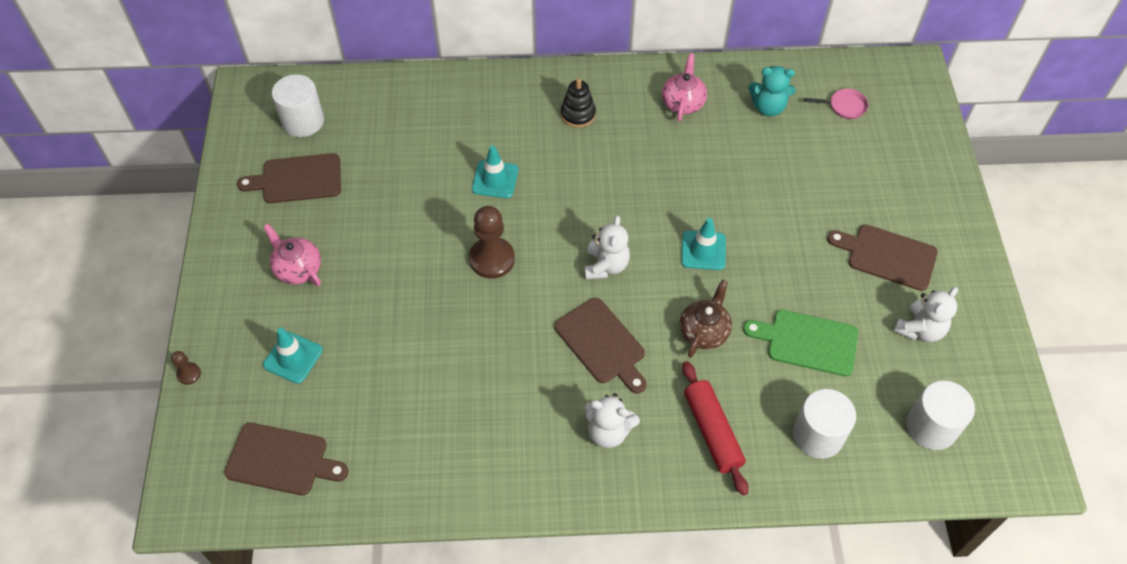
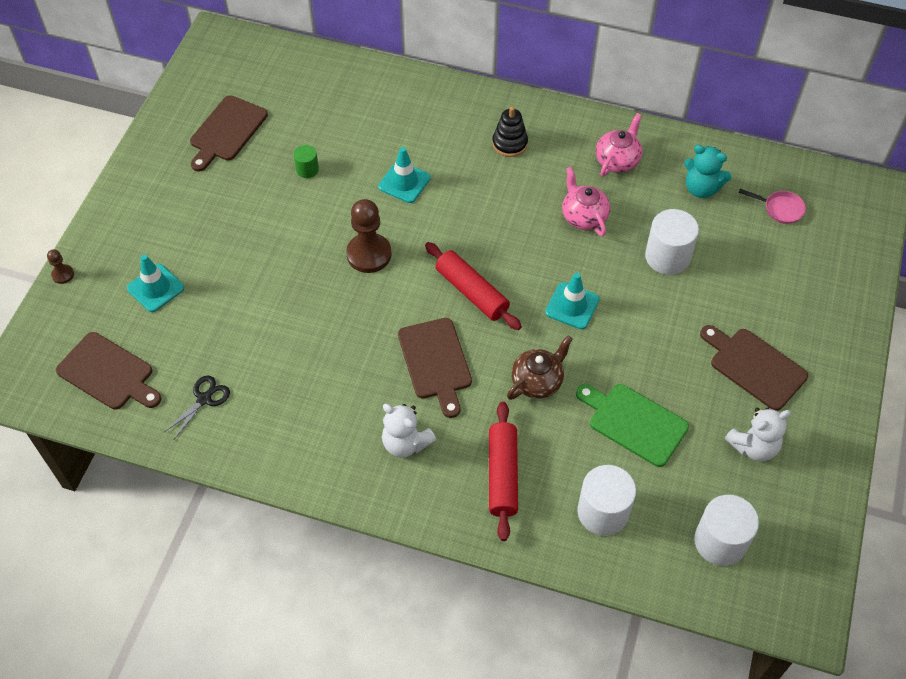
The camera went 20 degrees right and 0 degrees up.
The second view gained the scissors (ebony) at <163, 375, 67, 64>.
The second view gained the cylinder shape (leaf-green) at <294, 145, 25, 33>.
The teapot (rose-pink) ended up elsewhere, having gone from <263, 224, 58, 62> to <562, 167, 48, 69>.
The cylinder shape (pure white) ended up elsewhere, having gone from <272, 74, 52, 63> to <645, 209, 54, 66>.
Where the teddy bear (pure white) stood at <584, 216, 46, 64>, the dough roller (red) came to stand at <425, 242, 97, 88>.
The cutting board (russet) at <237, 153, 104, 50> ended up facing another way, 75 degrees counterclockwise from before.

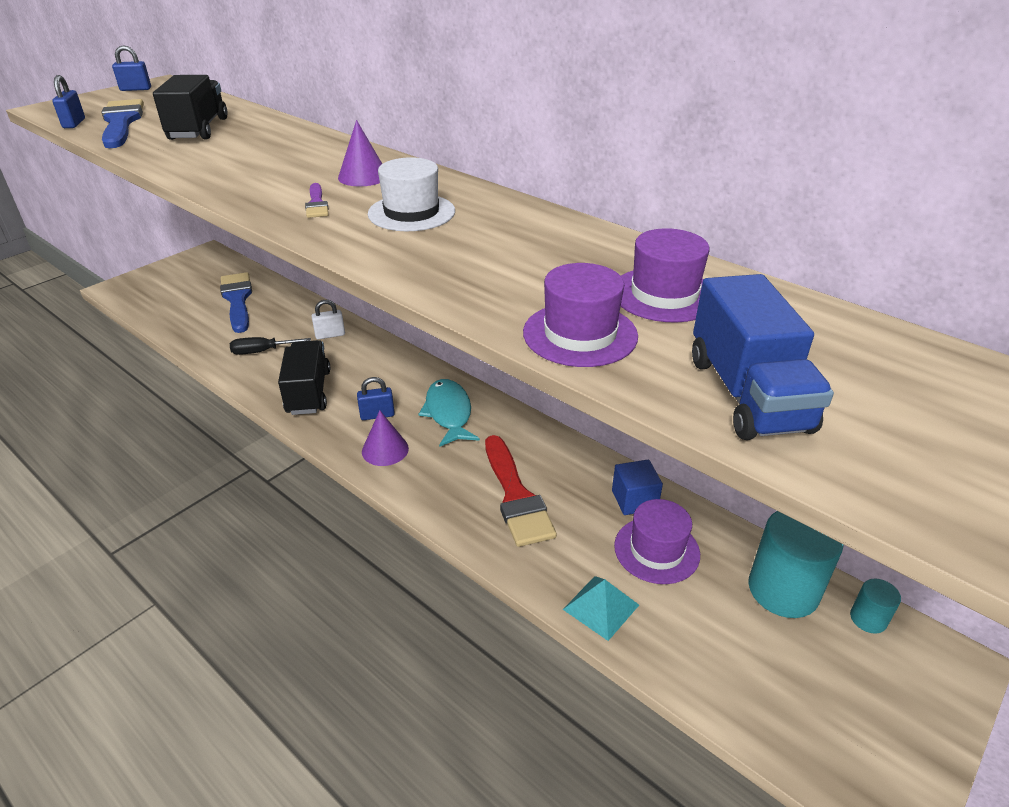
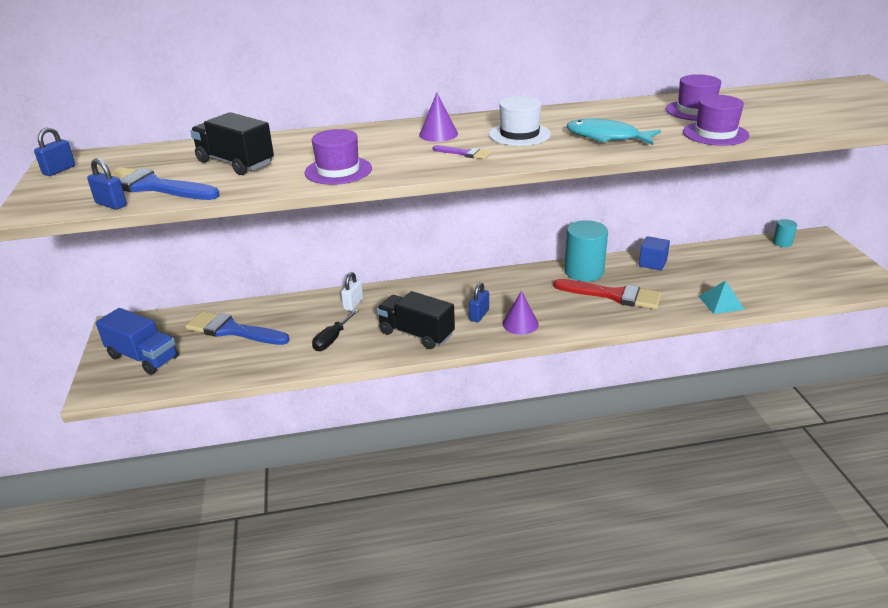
The camera went 50 degrees left and 5 degrees down.
The fish figure (aqua) ended up elsewhere, having gone from <418, 379, 62, 68> to <567, 118, 94, 27>.
The hat (royal purple) ended up elsewhere, having gone from <614, 499, 86, 85> to <304, 129, 68, 56>.
The lorry (blue) ended up elsewhere, having gone from <692, 274, 142, 166> to <96, 308, 83, 67>.
The cylinder shape (aqua) ended up elsewhere, having gone from <748, 511, 96, 107> to <564, 220, 44, 61>.

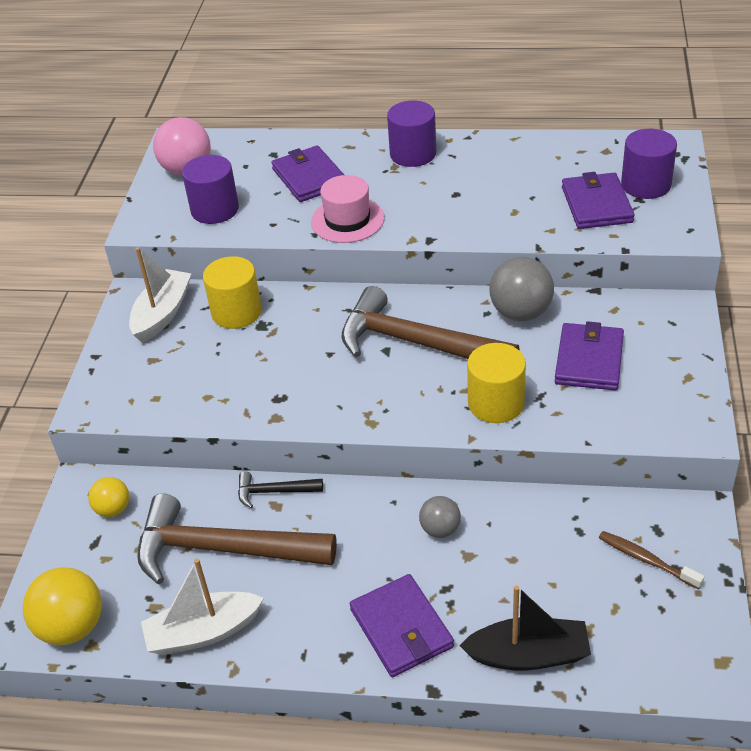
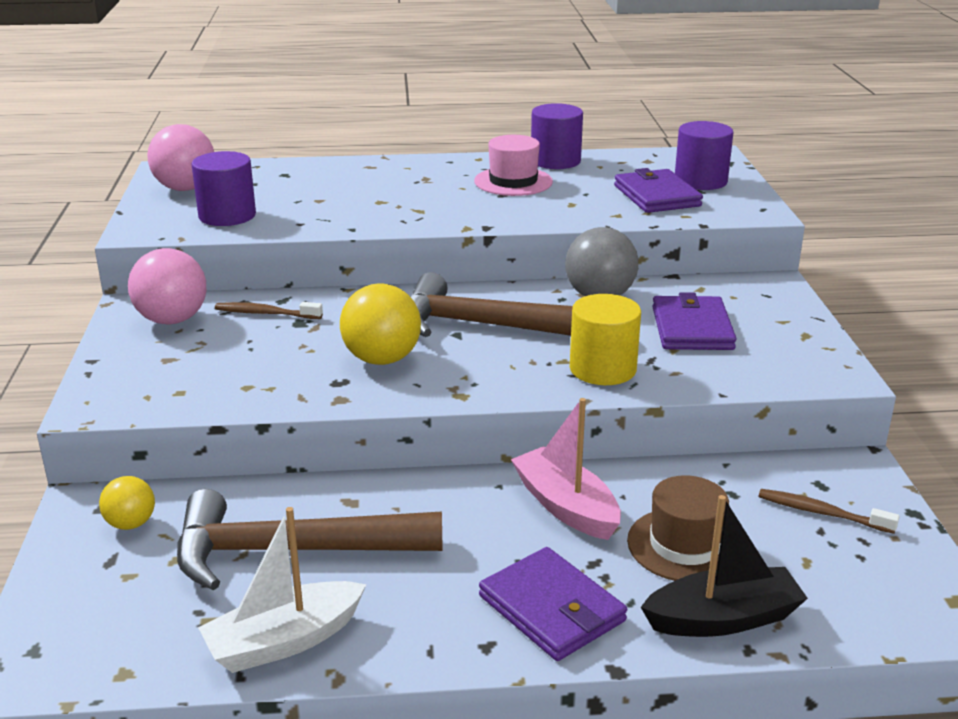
The camera went 15 degrees left and 15 degrees down.
The second view lost the claw hammer (ebony) at <238, 471, 85, 37>.
The second view lost the billfold (royal purple) at <271, 145, 73, 57>.
The second view gained the hat (russet) at <627, 476, 102, 105>.
The sphere (bright yellow) ended up elsewhere, having gone from <23, 567, 79, 78> to <340, 283, 81, 82>.
The hat (rose-pink) ended up elsewhere, having gone from <311, 175, 73, 68> to <474, 135, 79, 61>.
The cylinder shape (royal purple) ended up elsewhere, having gone from <387, 101, 49, 66> to <531, 103, 52, 66>.
Where the toy boat (pure white) stood at <129, 247, 62, 96>, the sphere (rose-pink) came to stand at <128, 248, 78, 76>.
Where the cylinder shape (bright yellow) stood at <203, 256, 59, 73>, the dental brush (russet) came to stand at <215, 302, 108, 17>.
Where the sphere (grey) stood at <419, 496, 42, 42>, the toy boat (rose-pink) came to stand at <511, 398, 110, 142>.

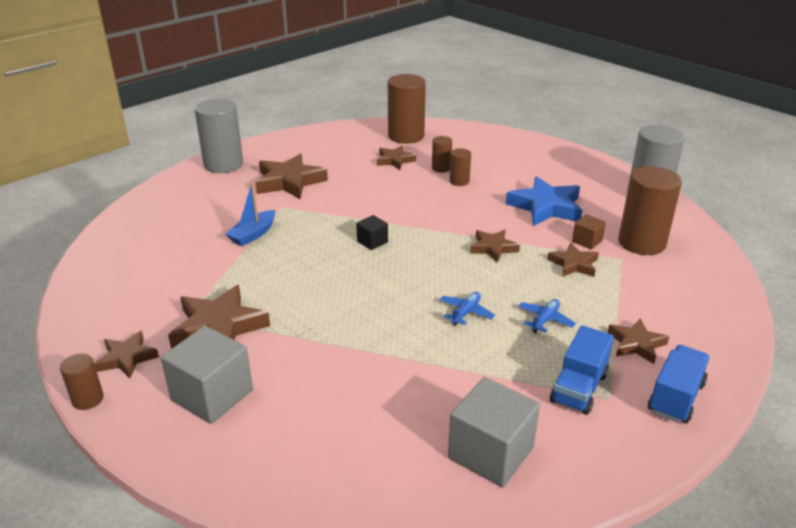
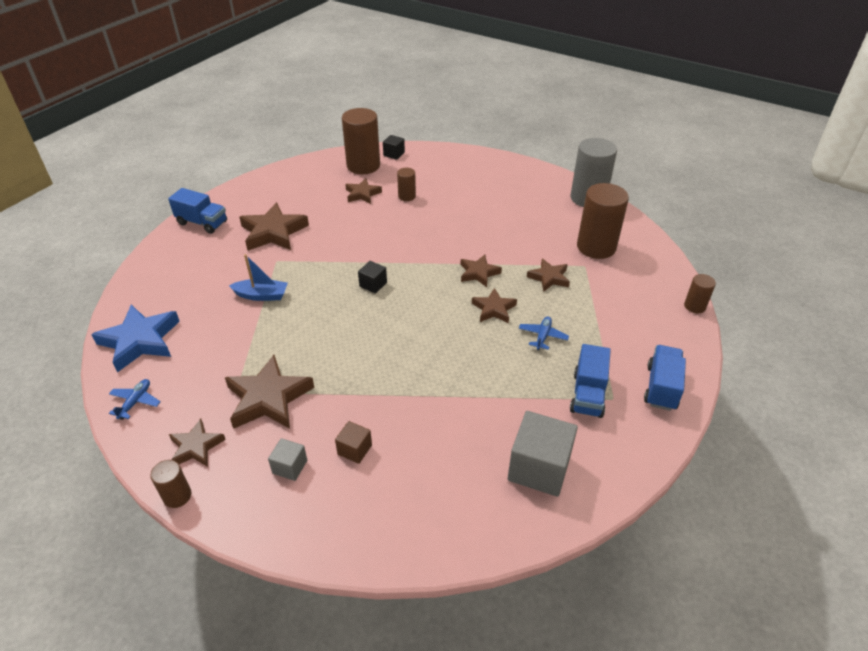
The camera went 15 degrees left and 10 degrees up.
The second view gained the cube (ebony) at <383, 135, 22, 25>.
The plane (blue) ended up elsewhere, having gone from <439, 292, 56, 34> to <109, 379, 52, 41>.
The cylinder shape (russet) ended up elsewhere, having gone from <450, 148, 21, 38> to <684, 274, 32, 39>.
The star (blue) ended up elsewhere, having gone from <506, 176, 76, 50> to <91, 305, 89, 67>.
The cube (russet) ended up elsewhere, having gone from <572, 214, 34, 36> to <335, 421, 37, 43>.
The star (russet) ended up elsewhere, having gone from <608, 318, 61, 46> to <472, 288, 45, 35>.
Where the cylinder shape (grey) stood at <195, 99, 48, 74>, the lorry (blue) came to stand at <168, 188, 59, 46>.
The toy boat (blue) at <226, 182, 49, 64> ended up facing another way, 105 degrees counterclockwise from before.
The size of the cube (grey) at <161, 326, 92, 98> changed by a factor of 0.51.

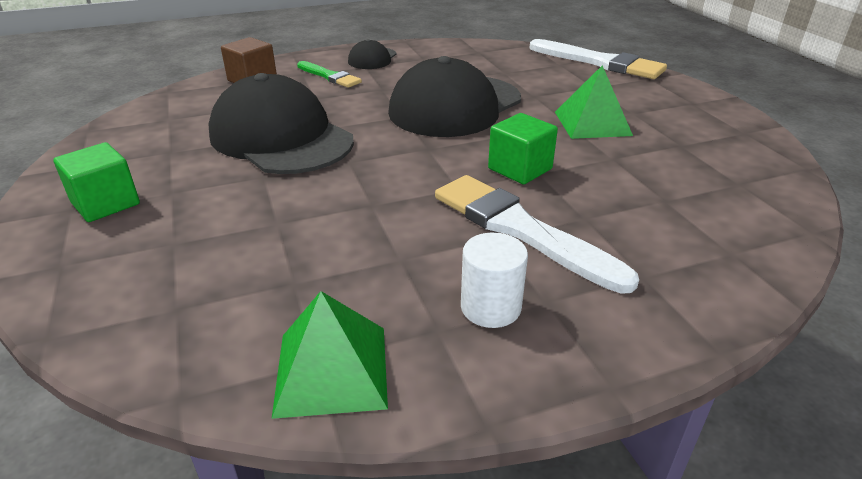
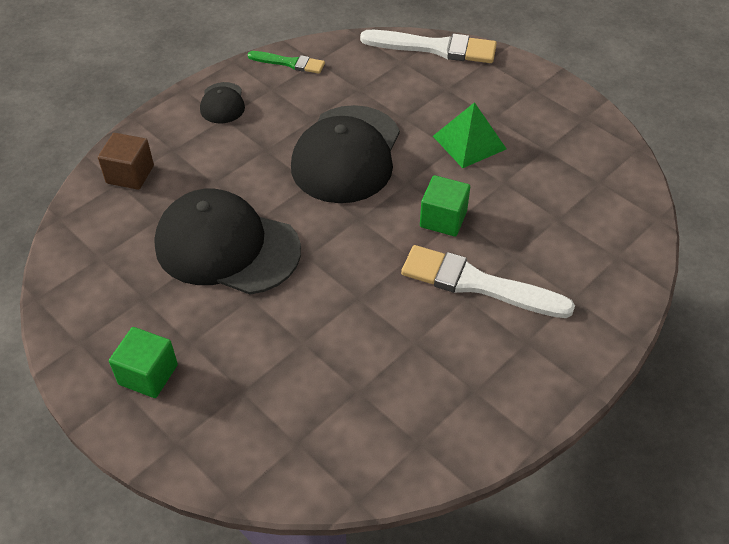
The camera went 25 degrees left and 15 degrees up.
The second view lost the pyramid (leaf-green) at <272, 291, 116, 128>.
The second view lost the cylinder shape (pure white) at <461, 232, 67, 96>.
The paint brush (leaf-green) ended up elsewhere, having gone from <297, 61, 65, 27> to <248, 51, 77, 23>.

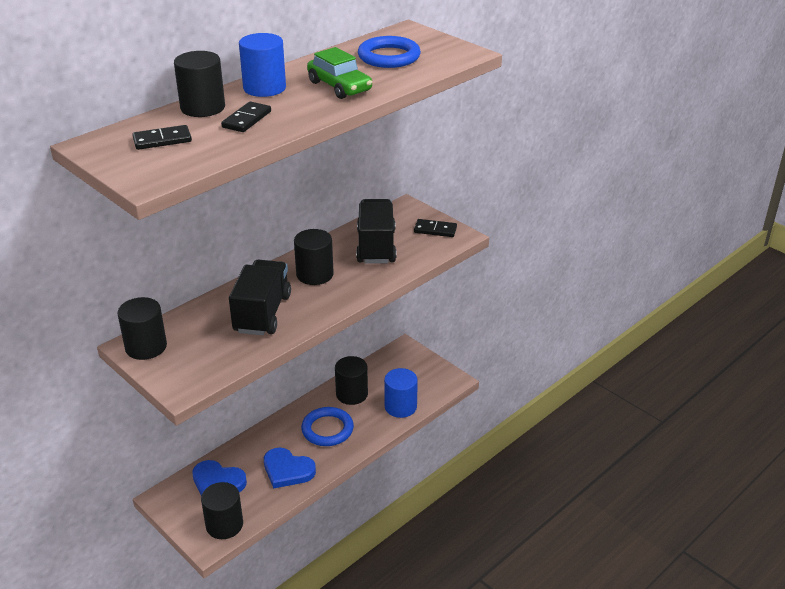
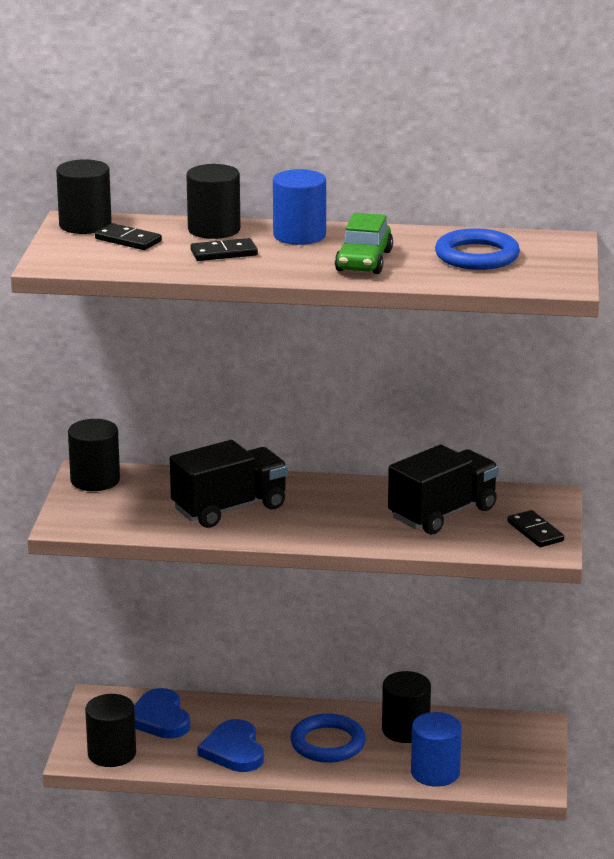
The camera went 50 degrees right and 10 degrees down.
The cylinder shape (ebony) ended up elsewhere, having gone from <294, 229, 40, 56> to <56, 159, 56, 75>.

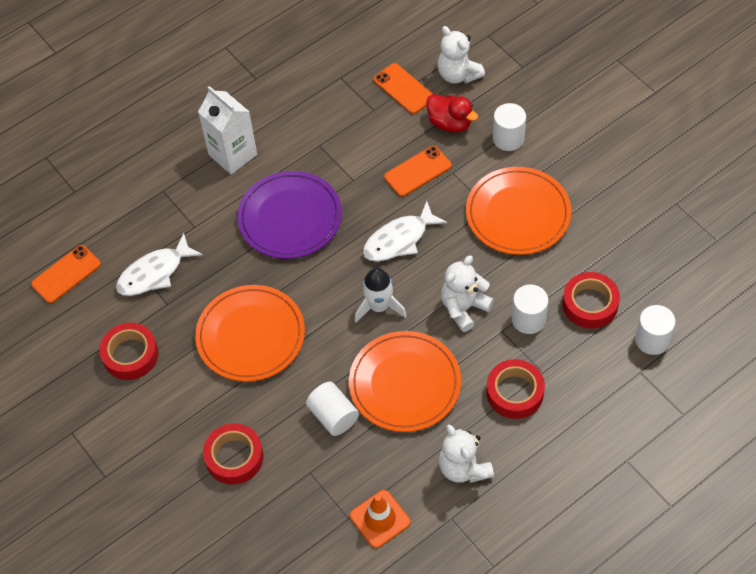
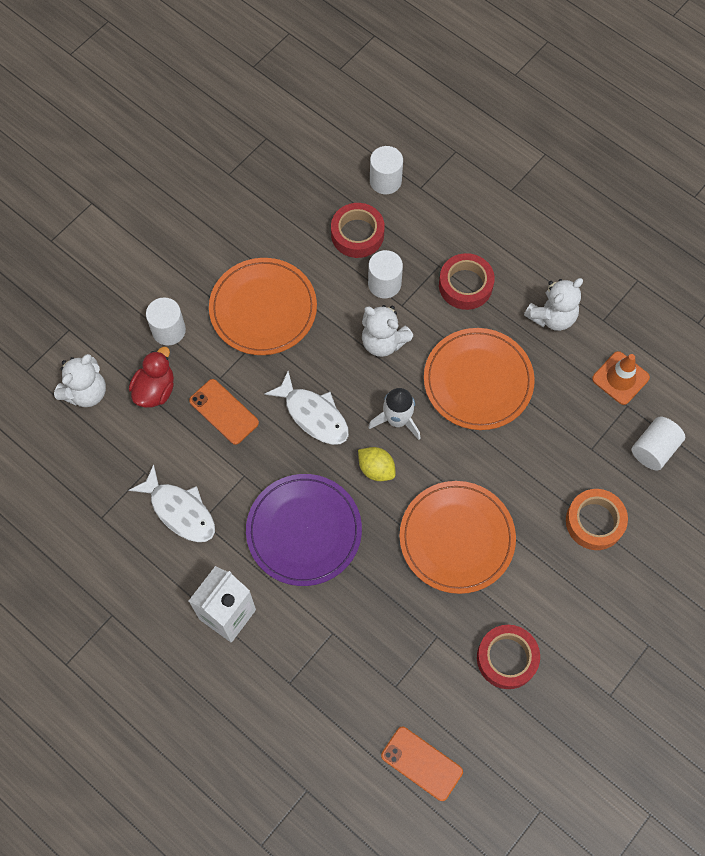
The camera went 105 degrees left and 10 degrees up.
The second view lost the smartphone (bright orange) at <374, 63, 58, 51>.
The second view gained the toy lemon (bright yellow) at <358, 447, 38, 34>.
The fish figure (pure white) ended up elsewhere, having gone from <116, 233, 87, 63> to <129, 464, 86, 78>.
The cylinder shape (pure white) ended up elsewhere, having gone from <306, 382, 53, 54> to <632, 416, 53, 55>.
What was the tape (red) at <203, 423, 60, 62> turned into the tape (bright orange) at <566, 489, 62, 61>.

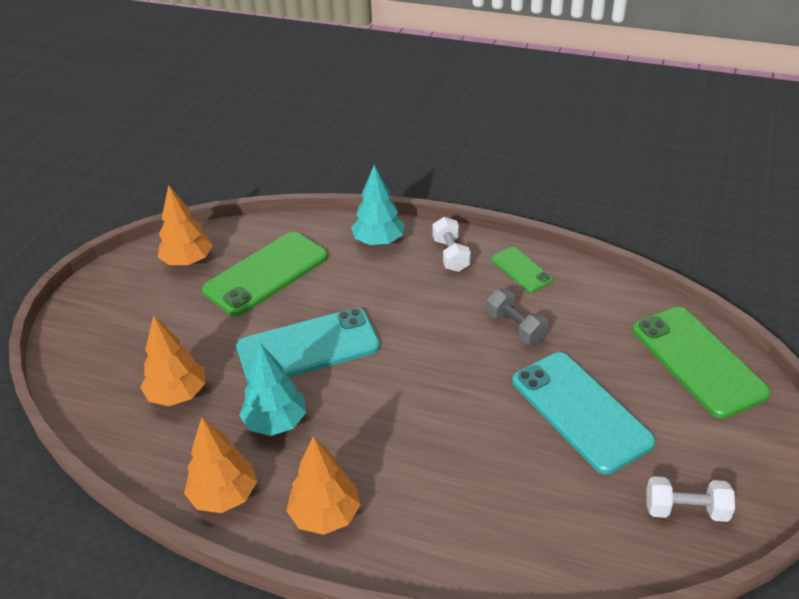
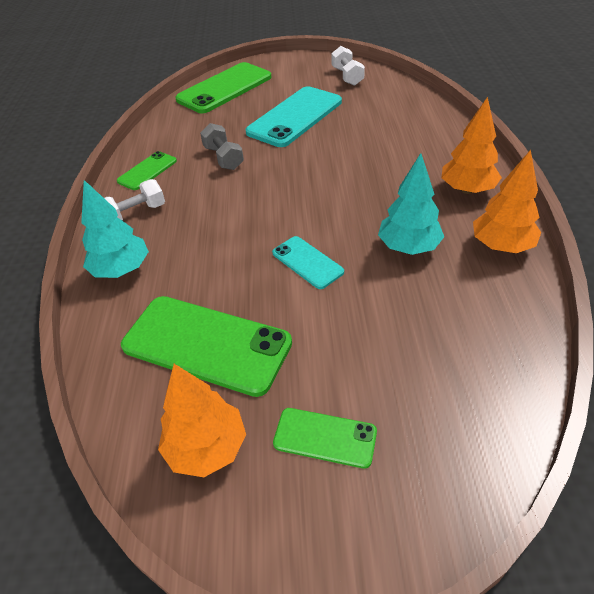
The camera went 110 degrees left and 5 degrees up.
The second view lost the toy tree (bright orange) at <140, 315, 65, 91>.
The second view gained the smartphone (leaf-green) at <273, 408, 104, 61>.
The dumbbell (grey) at <486, 289, 62, 55> ended up facing another way, 60 degrees counterclockwise from before.
The size of the smartphone (aqua) at <236, 308, 144, 76> changed by a factor of 0.52.

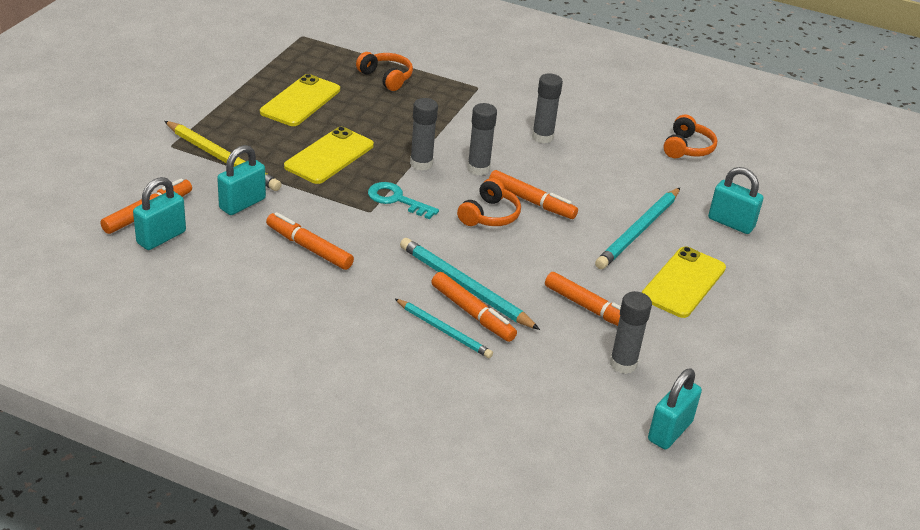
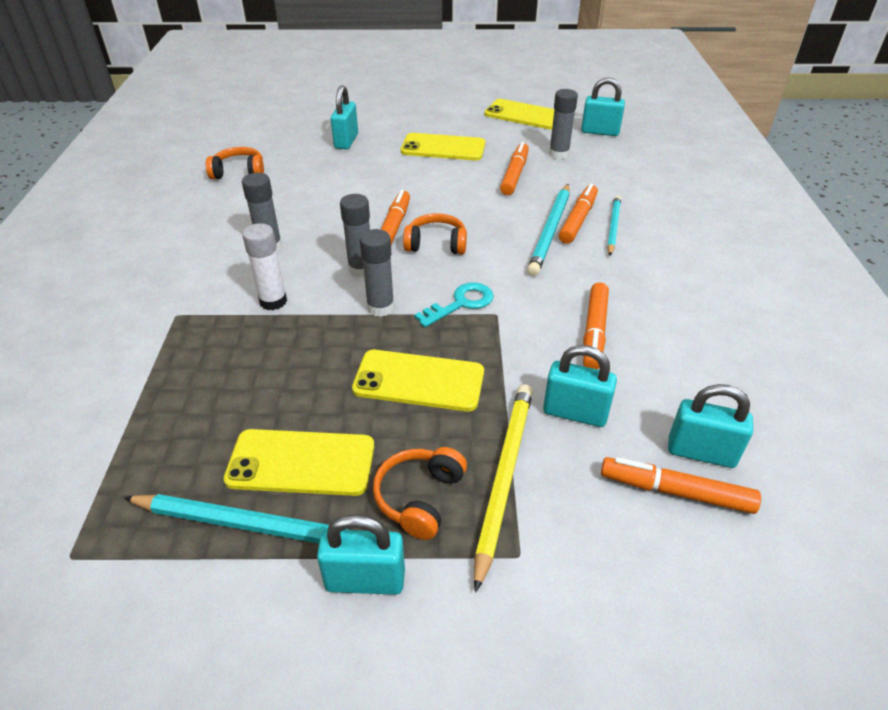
The camera went 110 degrees left and 5 degrees up.
The second view gained the stick of glue (pure white) at <242, 223, 45, 87>.
The second view gained the small lock (aqua) at <317, 514, 88, 81>.
The second view gained the smartphone (bright yellow) at <484, 99, 70, 30>.
The headphones (bright orange) ended up elsewhere, having gone from <356, 52, 57, 39> to <373, 447, 94, 93>.
The wooden pencil (aqua) ended up elsewhere, having gone from <595, 188, 85, 81> to <123, 494, 238, 50>.
The door key (aqua) at <368, 182, 71, 37> ended up facing another way, 135 degrees counterclockwise from before.

